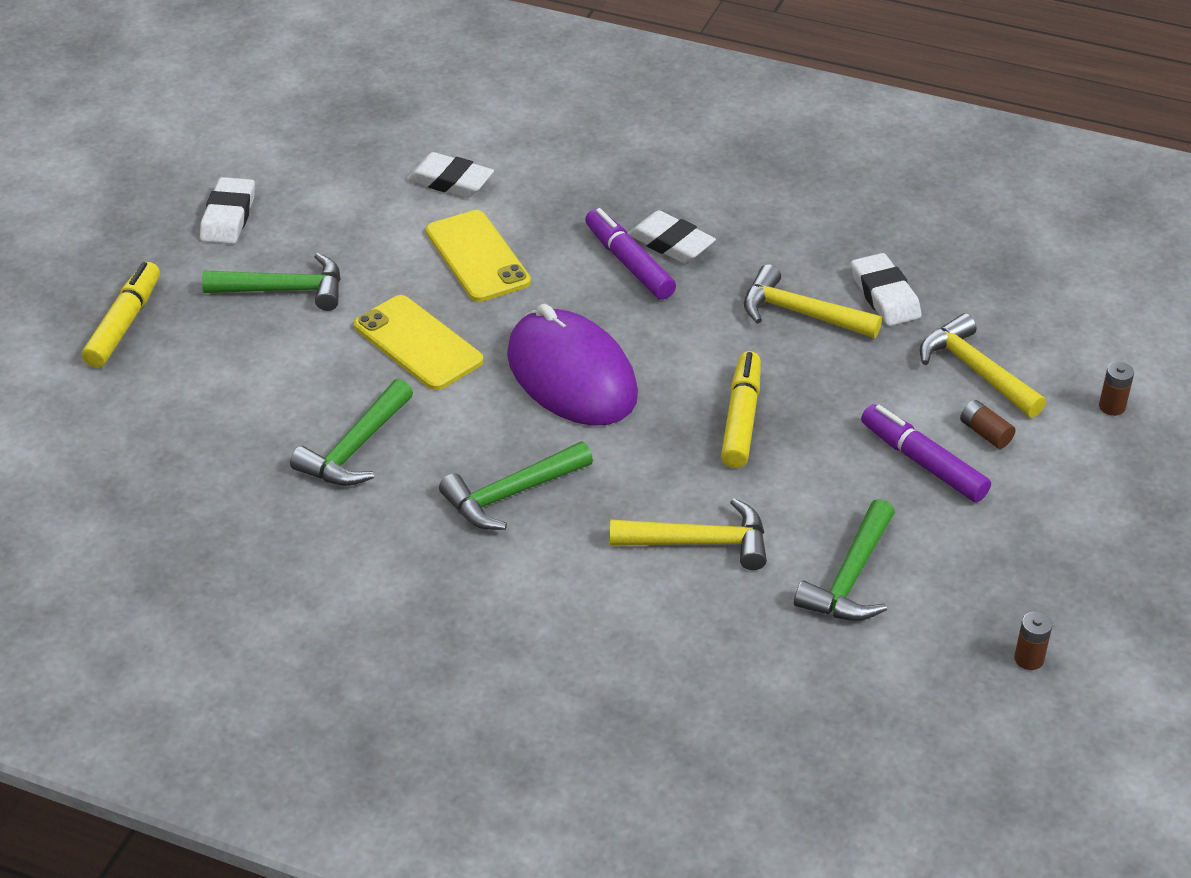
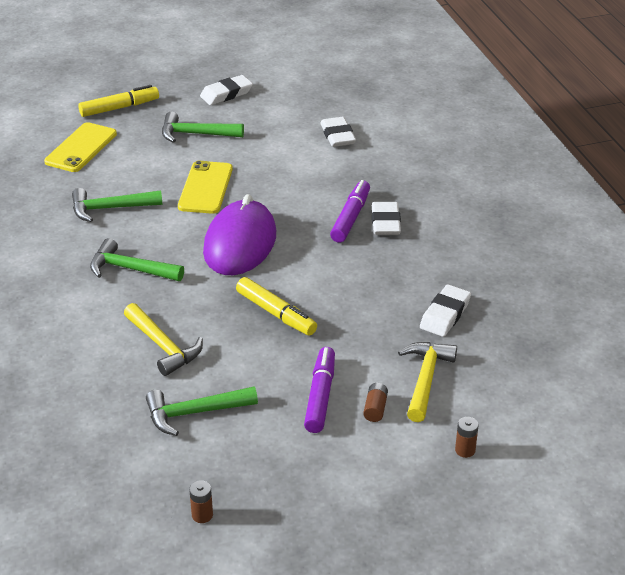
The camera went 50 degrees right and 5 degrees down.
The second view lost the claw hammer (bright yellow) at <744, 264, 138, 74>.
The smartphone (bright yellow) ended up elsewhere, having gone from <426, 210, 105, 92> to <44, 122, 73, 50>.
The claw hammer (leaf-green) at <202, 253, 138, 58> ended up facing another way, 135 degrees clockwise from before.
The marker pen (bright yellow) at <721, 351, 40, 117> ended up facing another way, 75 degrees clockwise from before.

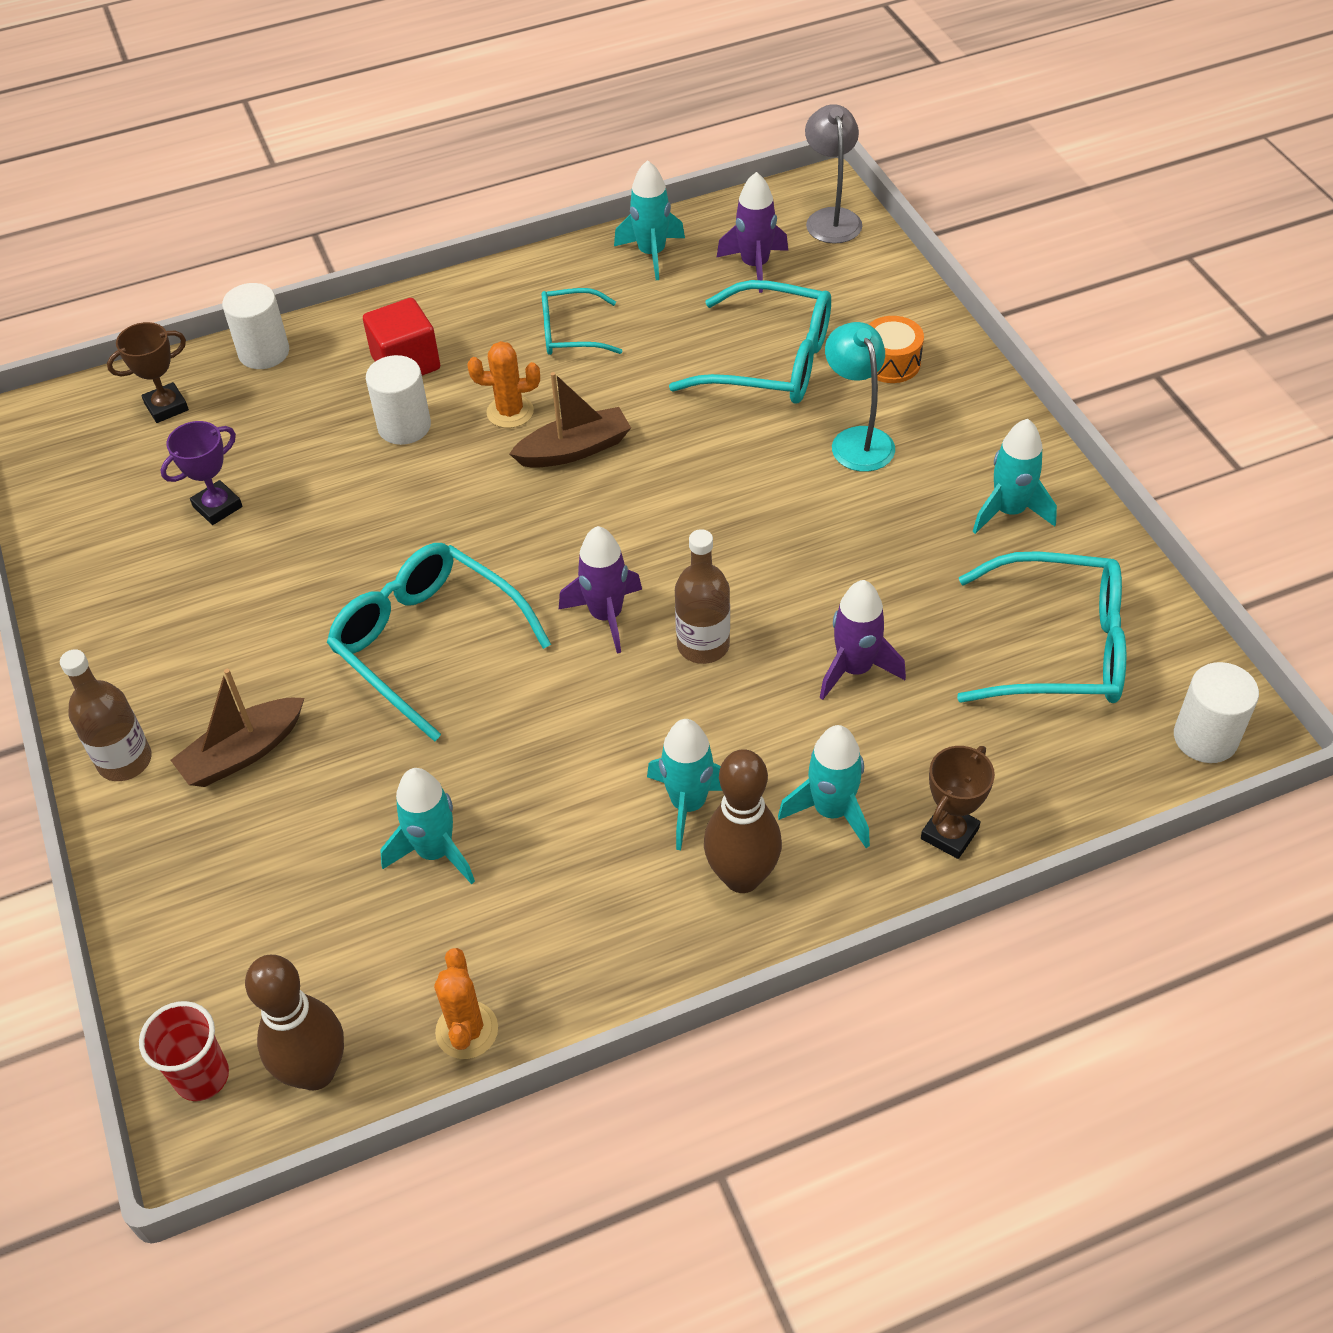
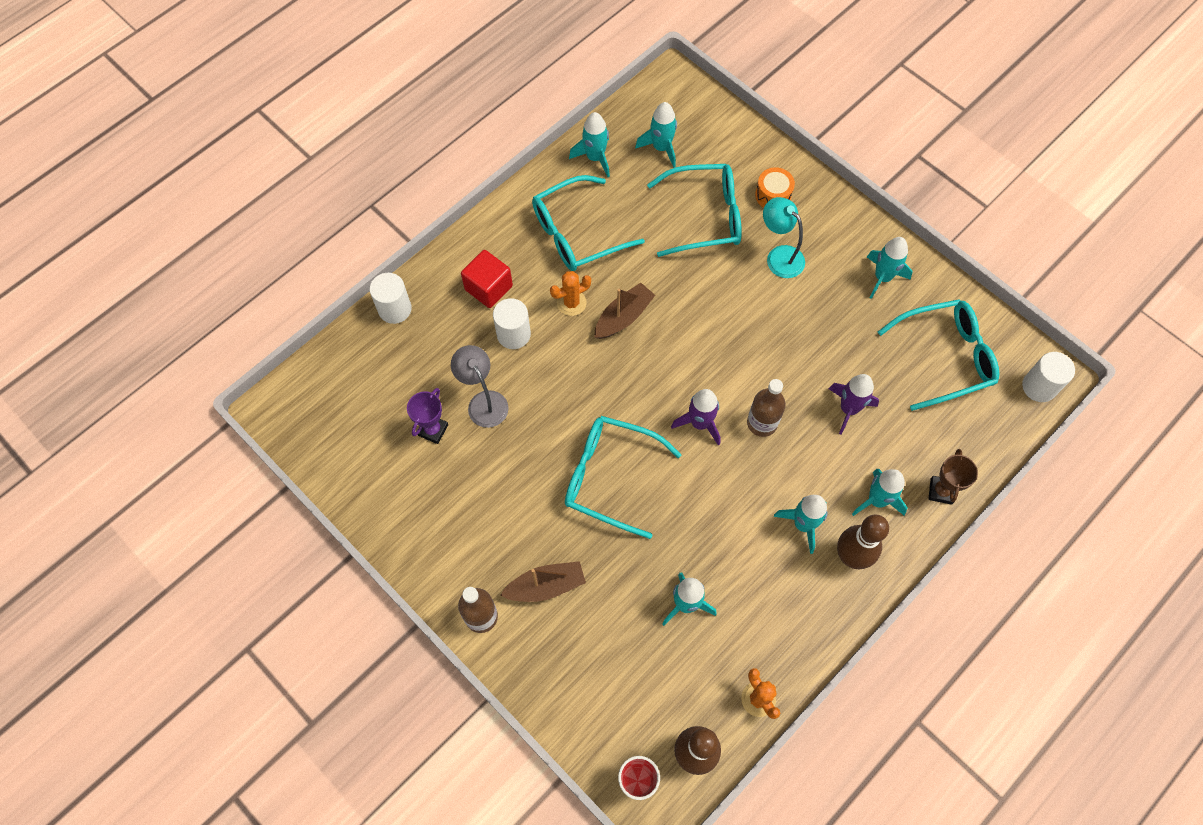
The camera went 25 degrees left and 15 degrees up.
The second view lost the award cup (russet) at <107, 322, 82, 101>.
The lamp (grey) ended up elsewhere, having gone from <805, 104, 57, 139> to <451, 345, 58, 83>.
What was the rocket (royal purple) at <716, 172, 72, 121> turned into the rocket (aqua) at <635, 102, 42, 66>.
The toy boat (russet) at <171, 669, 133, 118> ended up facing another way, 135 degrees counterclockwise from before.
The size of the glasses (aqua) at <542, 288, 80, 67> changed by a factor of 1.74.

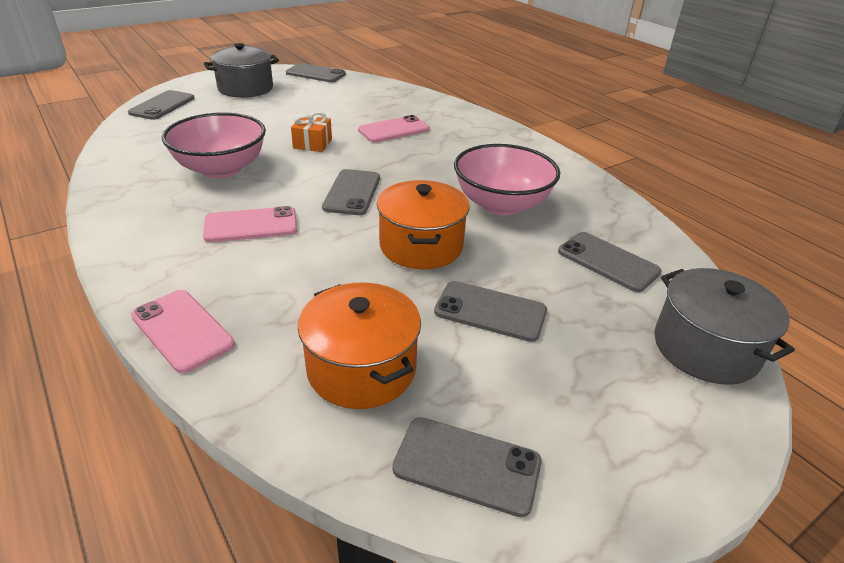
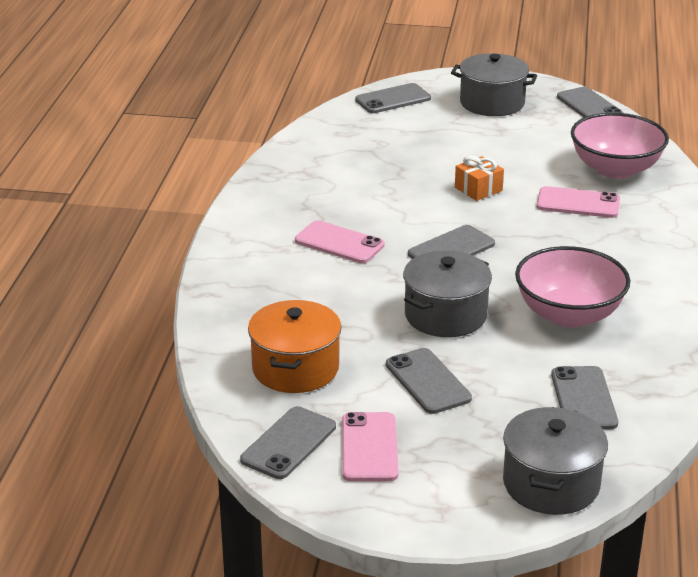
The camera went 45 degrees right and 5 degrees down.
The smartphone (rose-pink) ended up elsewhere, having gone from <131, 290, 104, 83> to <342, 412, 56, 70>.
The serving bowl (rose-pink) ended up elsewhere, having gone from <162, 112, 104, 66> to <571, 113, 98, 66>.
What was the stockpot (bright orange) at <377, 180, 92, 89> turned into the stockpot (grey) at <403, 251, 89, 86>.
The smartphone (grey) at <392, 417, 150, 100> ended up facing another way, 60 degrees clockwise from before.

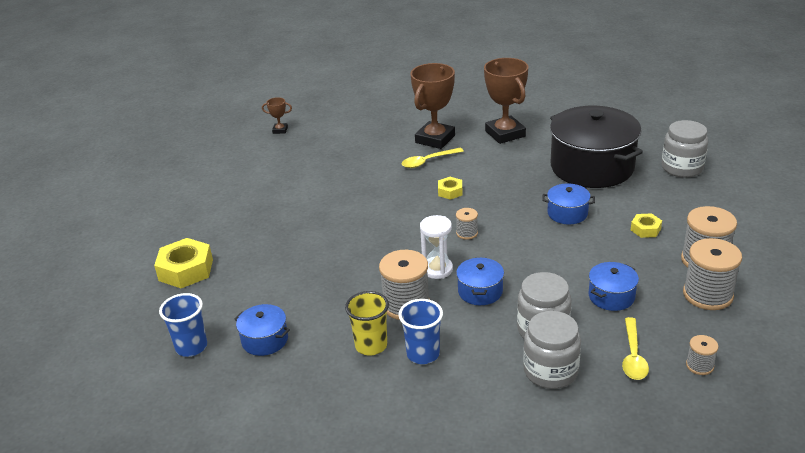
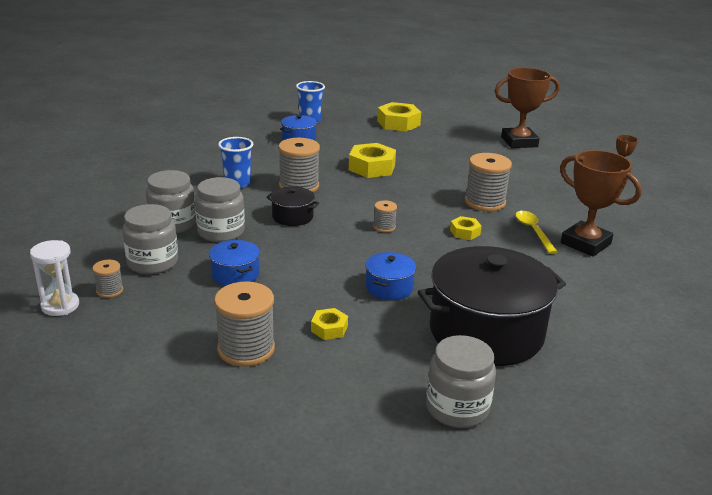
The camera went 100 degrees right and 5 degrees down.
The second view lost the tumbler (bright yellow) at <345, 291, 44, 64>.
The second view gained the nut (bright yellow) at <349, 143, 47, 35>.
The sand timer (pure white) ended up elsewhere, having gone from <420, 215, 33, 64> to <30, 240, 49, 76>.
The award cup (russet) ended up elsewhere, having gone from <484, 58, 44, 86> to <495, 68, 65, 80>.
The reel of thread (grey) ended up elsewhere, having gone from <683, 238, 59, 72> to <465, 153, 47, 58>.
Where the teaspoon (bright yellow) stood at <622, 317, 27, 63>, the preserve jar (grey) came to stand at <122, 204, 56, 71>.
What was the stockpot (blue) at <456, 258, 48, 47> turned into the stockpot (ebony) at <266, 187, 53, 39>.

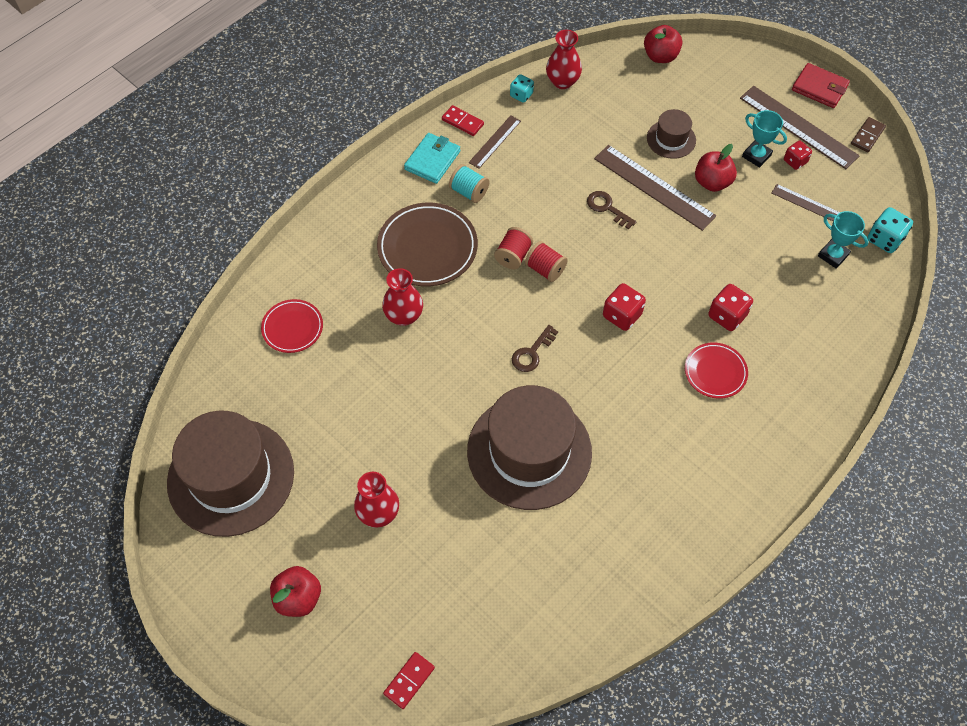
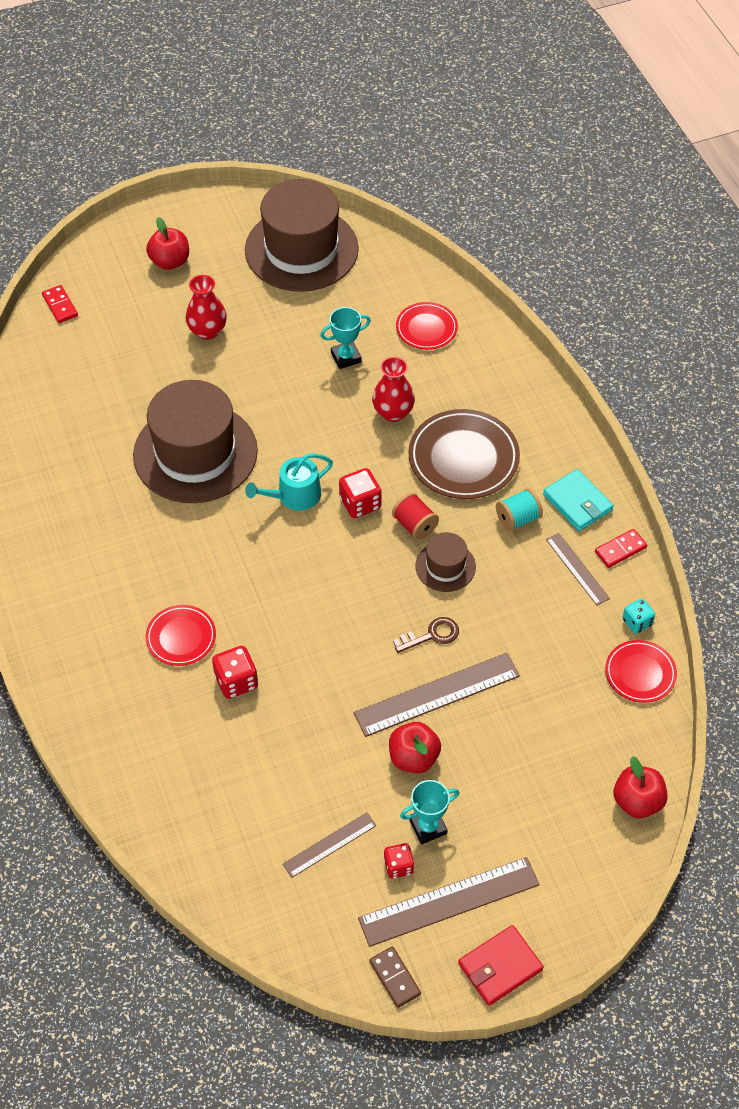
The camera went 115 degrees right and 5 degrees down.
The second view lost the reel of thread (red) at <525, 241, 43, 41>.
The second view lost the die (aqua) at <867, 207, 46, 46>.
The die (red) ended up elsewhere, having gone from <603, 283, 43, 48> to <339, 468, 43, 50>.
The hat (russet) ended up elsewhere, having gone from <647, 109, 49, 50> to <415, 532, 61, 60>.
The award cup (aqua) ended up elsewhere, having gone from <818, 211, 51, 58> to <320, 307, 51, 62>.
Where the door key (russet) stood at <512, 325, 46, 47>, the watering can (aqua) came to stand at <245, 453, 88, 58>.
Where the flower vase (red) stood at <546, 30, 36, 59>, the dinner plate (red) came to stand at <605, 640, 72, 63>.

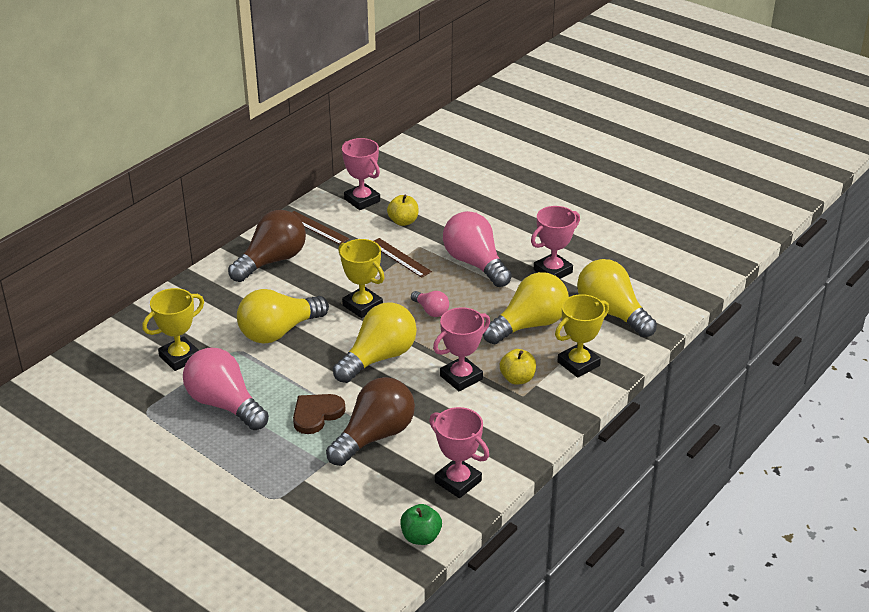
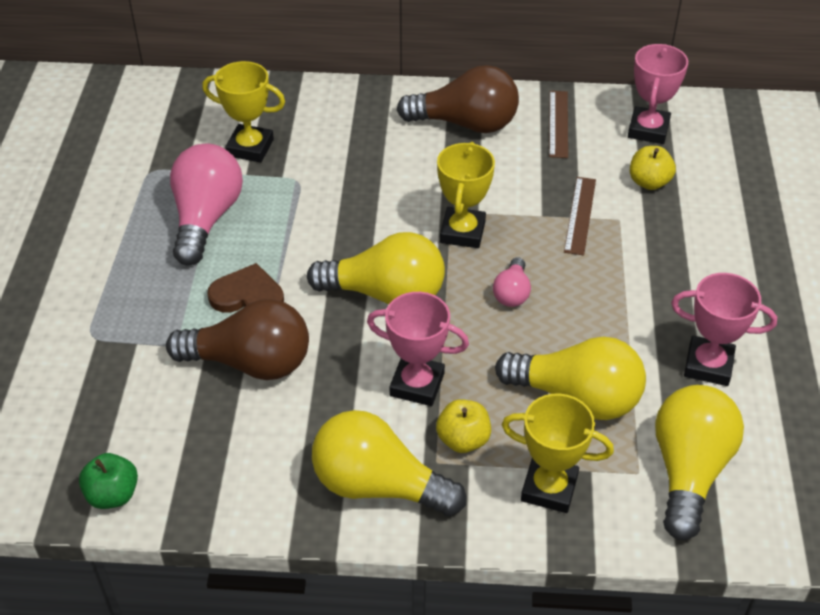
The camera went 55 degrees right and 10 degrees up.
The second view lost the award cup (rose-pink) at <429, 407, 60, 91>.
The second view lost the lightbulb (rose-pink) at <443, 211, 69, 76>.
The lightbulb (bright yellow) ended up elsewhere, having gone from <237, 289, 92, 54> to <312, 410, 154, 106>.

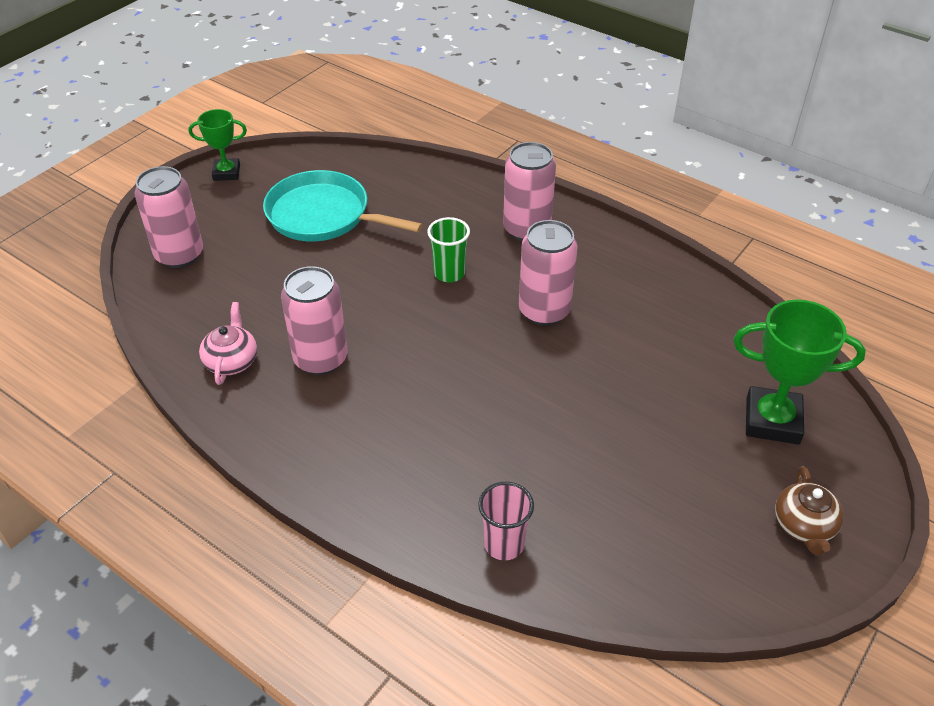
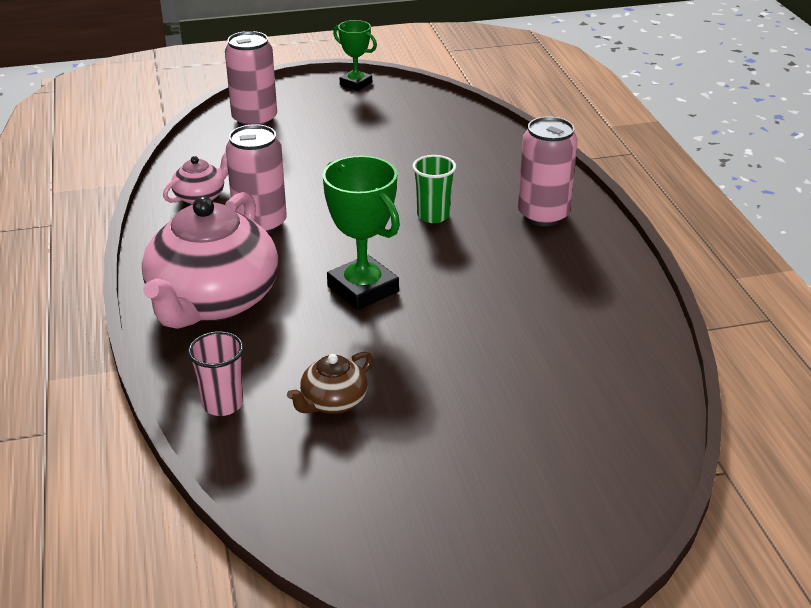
The camera went 40 degrees right and 10 degrees down.
The second view lost the pan (aqua) at <263, 170, 160, 71>.
The second view lost the can (rose-pink) at <519, 220, 59, 105>.
The second view gained the teapot (rose-pink) at <142, 192, 136, 137>.
The award cup (leaf-green) ended up elsewhere, having gone from <733, 300, 133, 144> to <322, 156, 78, 154>.
The teapot (russet) ended up elsewhere, having gone from <775, 466, 69, 90> to <287, 352, 86, 62>.

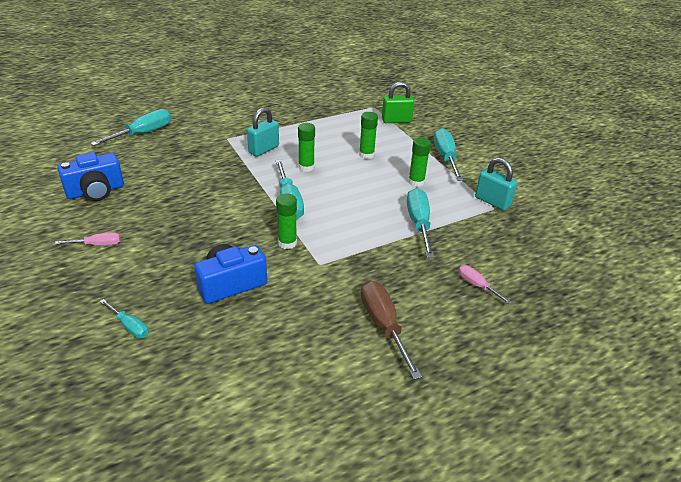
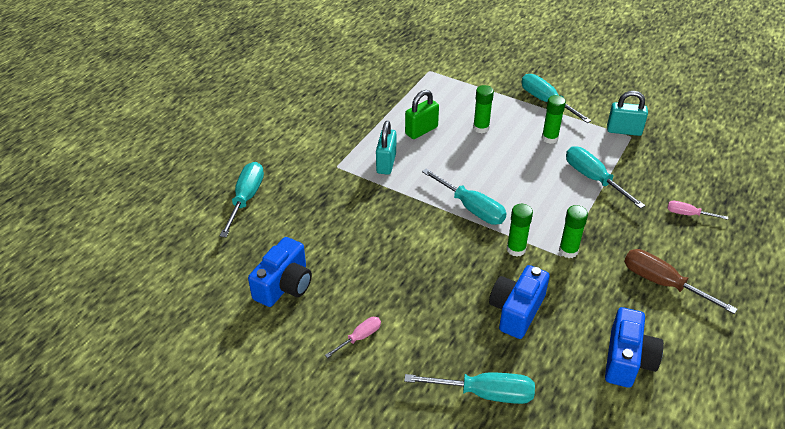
The camera went 30 degrees left and 5 degrees up.
The second view gained the photo camera (blue) at <605, 307, 59, 81>.
The stick of glue (leaf-green) ended up elsewhere, having gone from <298, 123, 17, 49> to <559, 205, 29, 53>.
The small lock (leaf-green) ended up elsewhere, having gone from <382, 82, 33, 41> to <405, 90, 34, 49>.
The size of the screwdriver (aqua) at <100, 299, 48, 39> changed by a factor of 1.80.

